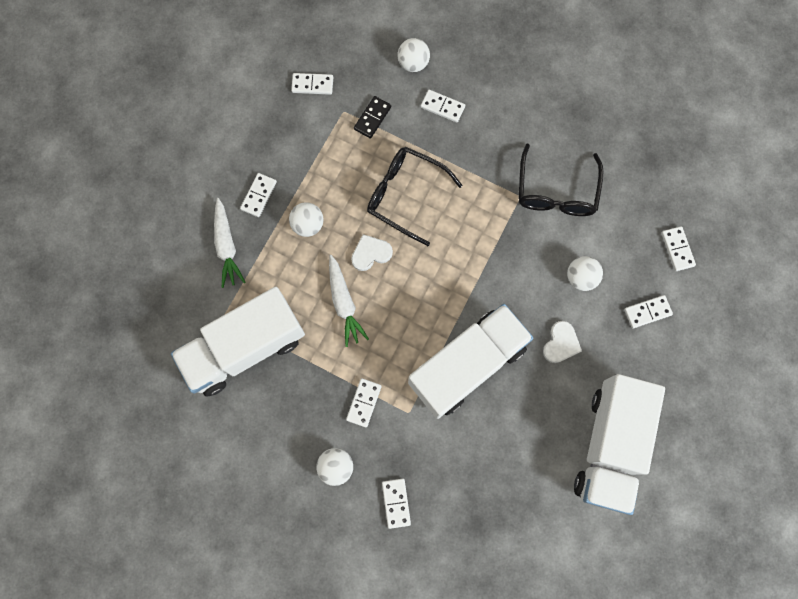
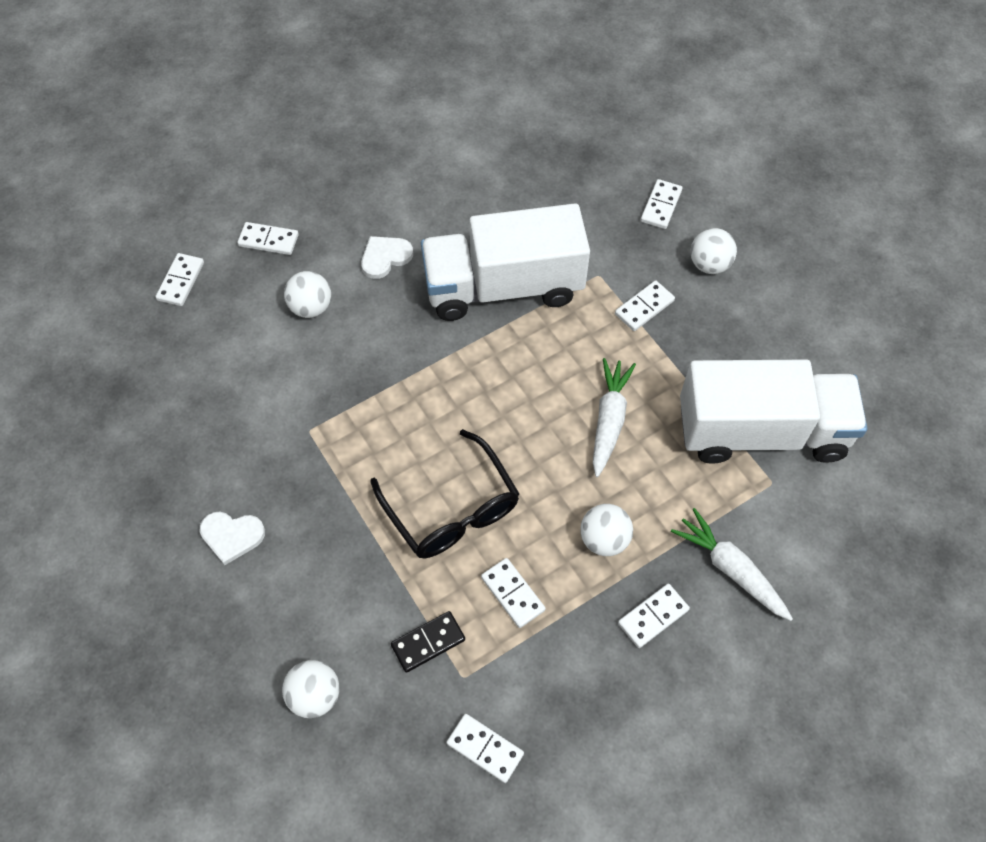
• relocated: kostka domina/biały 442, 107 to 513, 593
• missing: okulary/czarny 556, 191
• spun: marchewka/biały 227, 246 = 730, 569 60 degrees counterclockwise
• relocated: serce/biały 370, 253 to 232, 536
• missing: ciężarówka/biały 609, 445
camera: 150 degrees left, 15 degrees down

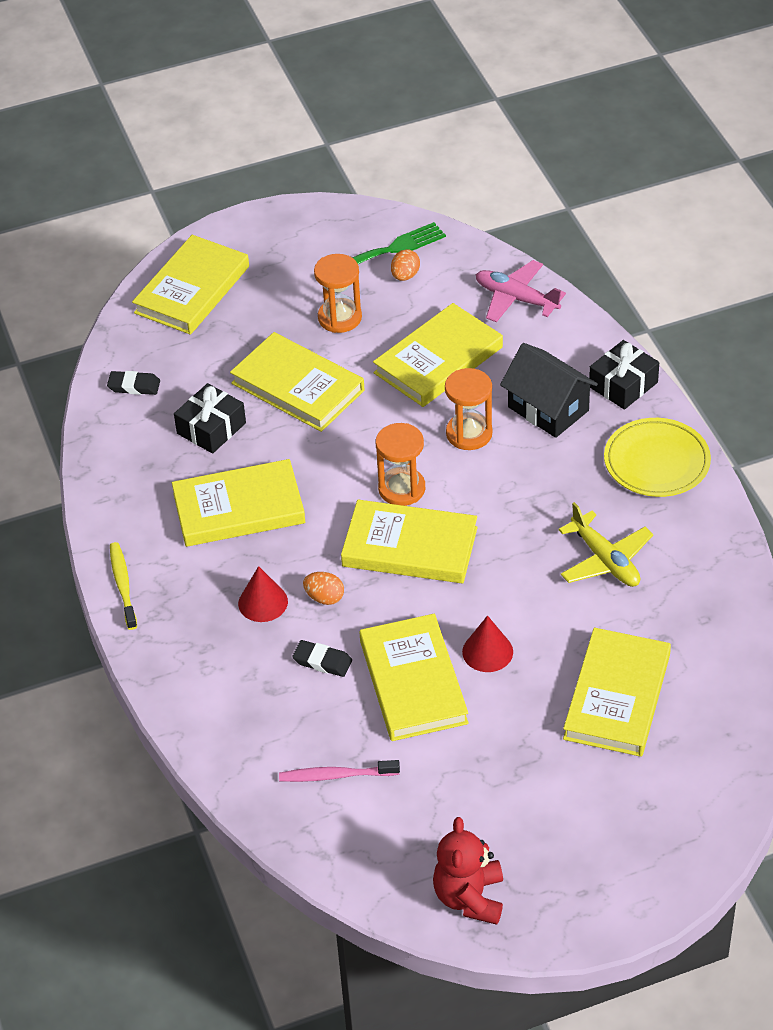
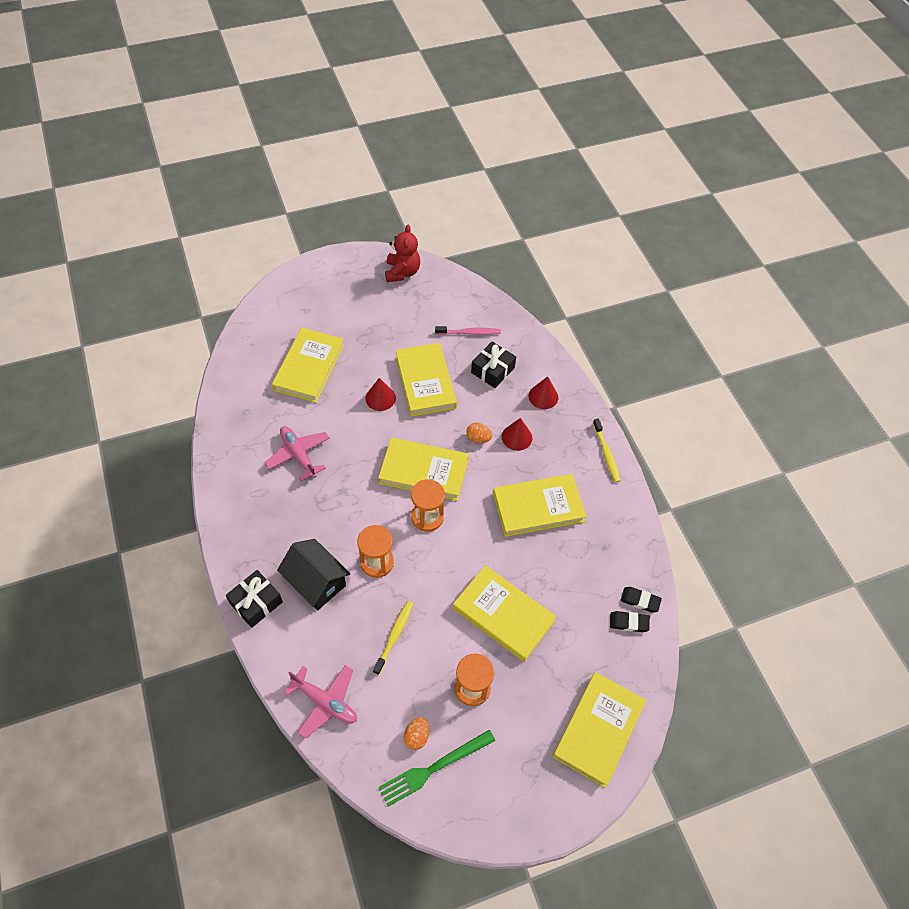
• exchanged: książka/żółty 438, 360 to szczoteczka do zębów/żółty 394, 636
• relocated: prezent/czarny 211, 428 to 492, 370
• missing: talerz/żółty 656, 462
• colour: samolot/żółty 605, 560 to samolot/różowy 298, 455
• relocated: gumka do mazania/czarny 322, 661 to 640, 600
• appeared: stożek/czerwony 543, 396
camera: 175 degrees right, 10 degrees up

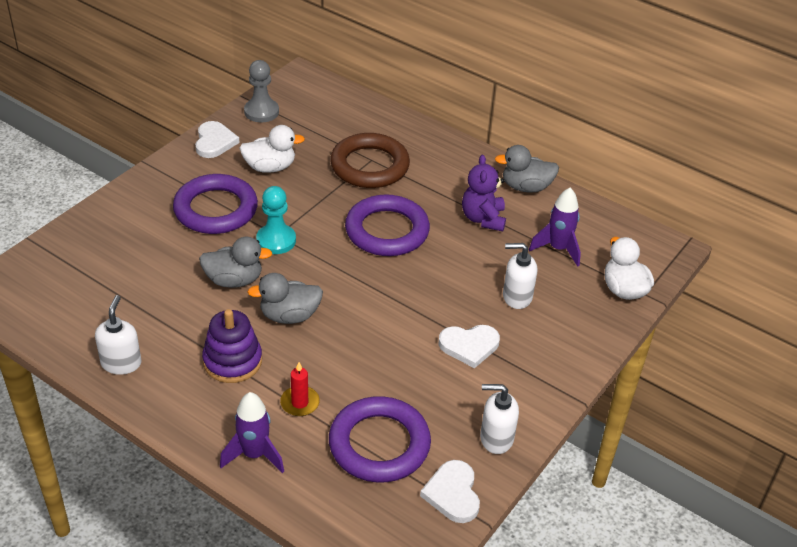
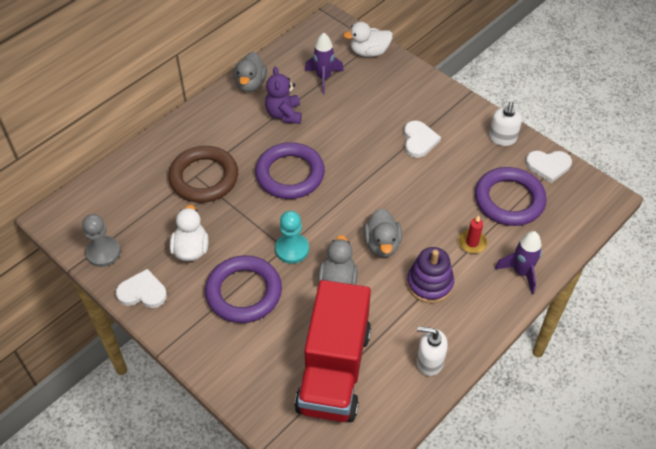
• spun: miś/fioletowy 483, 219 = 284, 114 75 degrees clockwise
• missing: dozownik mydła/biały 516, 297
• appeared: ciężarówka/czerwony 334, 370
camera: 80 degrees left, 10 degrees up

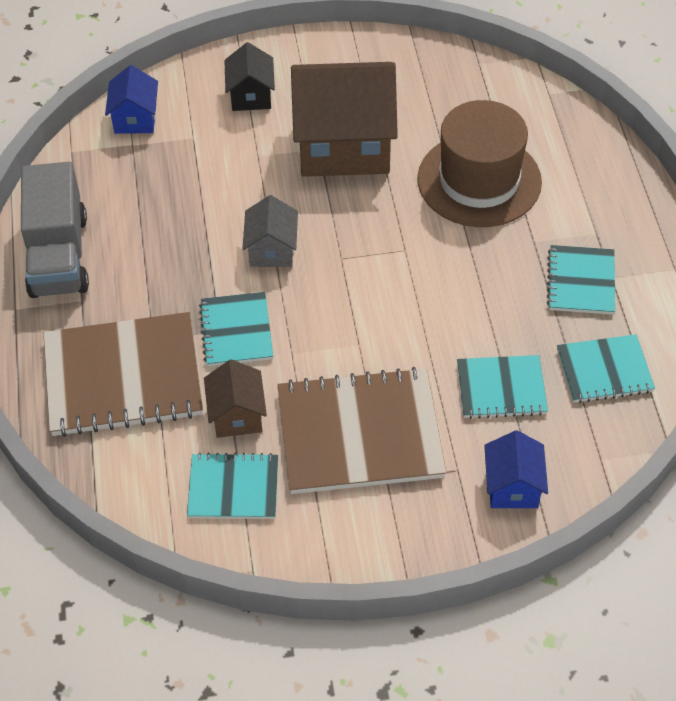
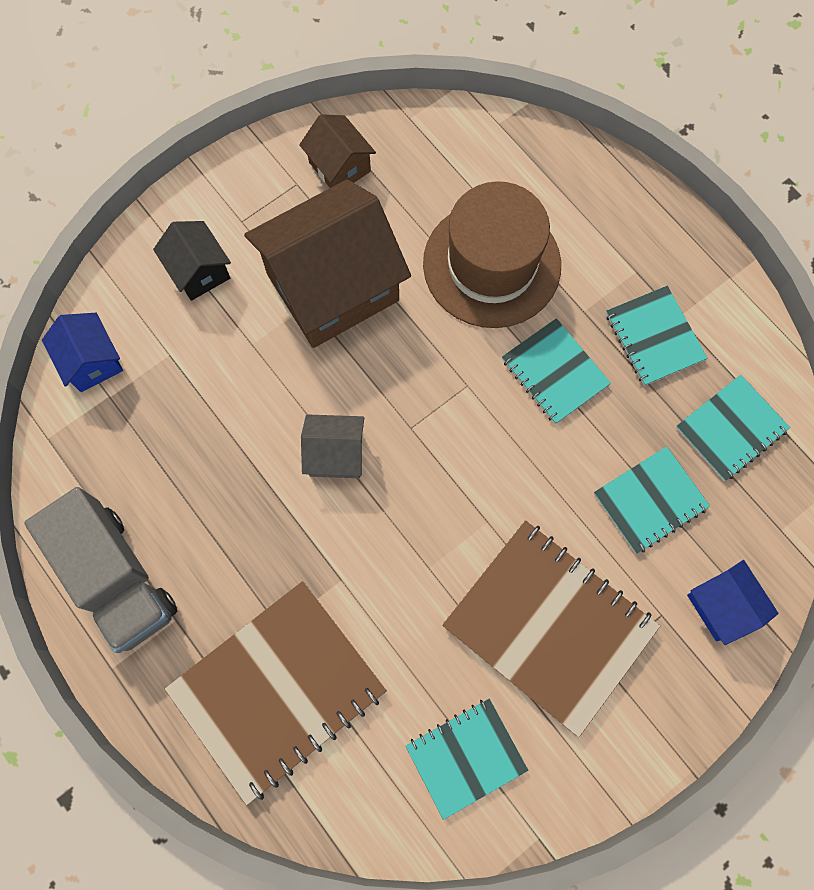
• spun: domek/szary 272, 250 = 336, 454 60 degrees counterclockwise
• relocated: zeszyt/turkusowy 236, 331 to 554, 372
• relocated: domek/brązowy 237, 415 to 339, 167
• spun: zeszyt/brązowy 359, 434 = 549, 626 75 degrees clockwise
camera: 30 degrees left, 20 degrees up

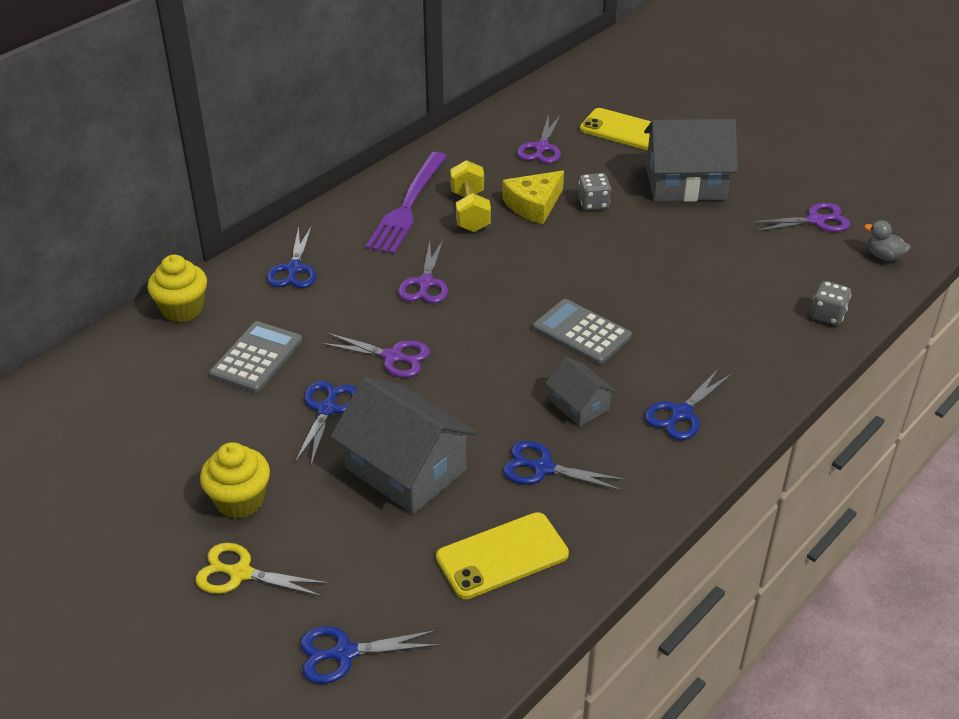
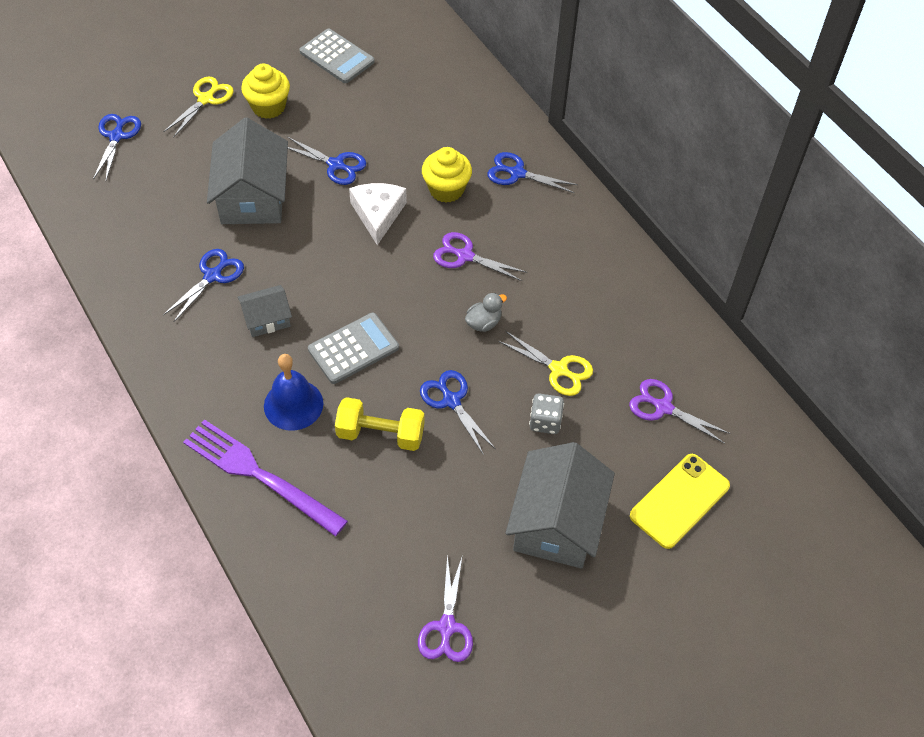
• relocated: widelec/fioletowy 407, 206 to 259, 475
• relocated: hantel/żółty 470, 211 to 380, 434
• exchanged: ser/żółty 534, 205 to nożyczki/żółty 558, 369
• relocated: kaczka/szary 884, 256 to 483, 323
• relocated: muffinka/żółty 182, 309 to 446, 189
• missing: kostka do gry/szary 827, 315
• relocated: kalkulator/szary 257, 358 to 337, 57
• exchanged: nożyczki/fioletowy 392, 357 to ser/biały 378, 214
• relocated: nożyczki/niebieski 681, 413 to 451, 401
• spun: domek/szary 405, 469 = 253, 196 60 degrees counterclockwise
• missing: telefon/żółty 502, 556
• appeared: dzwonek/niebieski 293, 404
camera: 105 degrees right, 15 degrees up

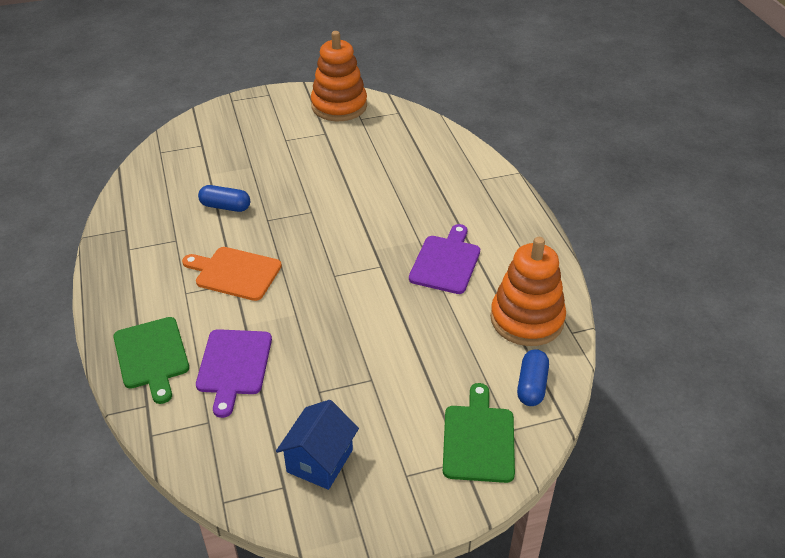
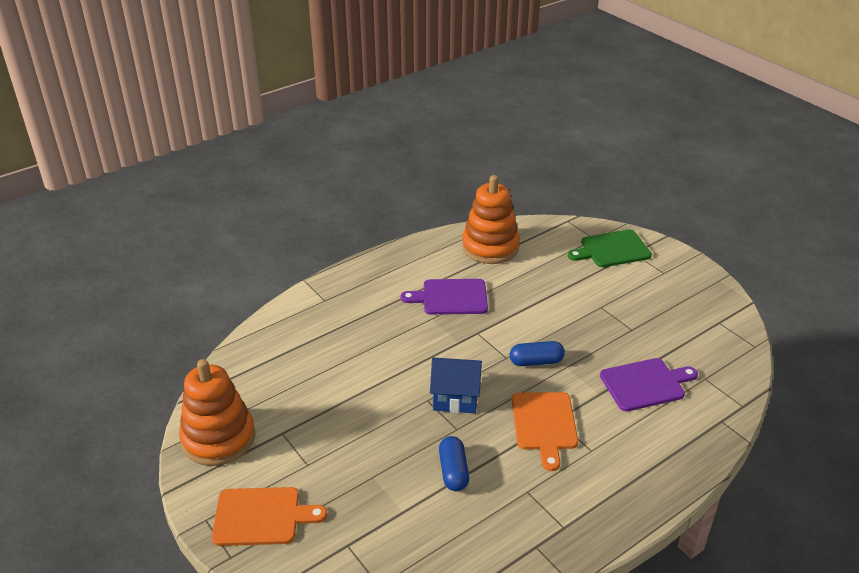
• missing: deska do krojenia/zielony 152, 356
• relocated: kapsułka/niebieski 531, 386 to 536, 361
• relocated: domek/niebieski 320, 461 to 455, 398
• appeared: deska do krojenia/pomarańczowy 261, 517
camera: 110 degrees left, 5 degrees down

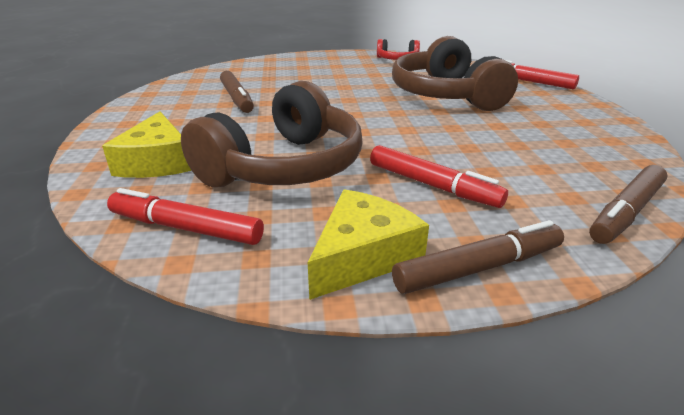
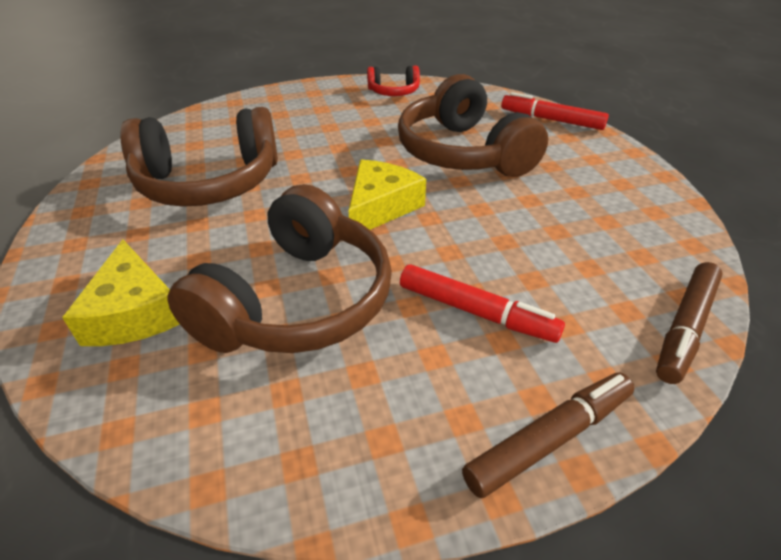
• exchanged: flamaster/brązowy 237, 98 to słuchawki/brązowy 209, 182
• missing: flamaster/czerwony 186, 228
• relocated: ser/żółty 362, 256 to 380, 207
camera: 10 degrees left, 10 degrees up

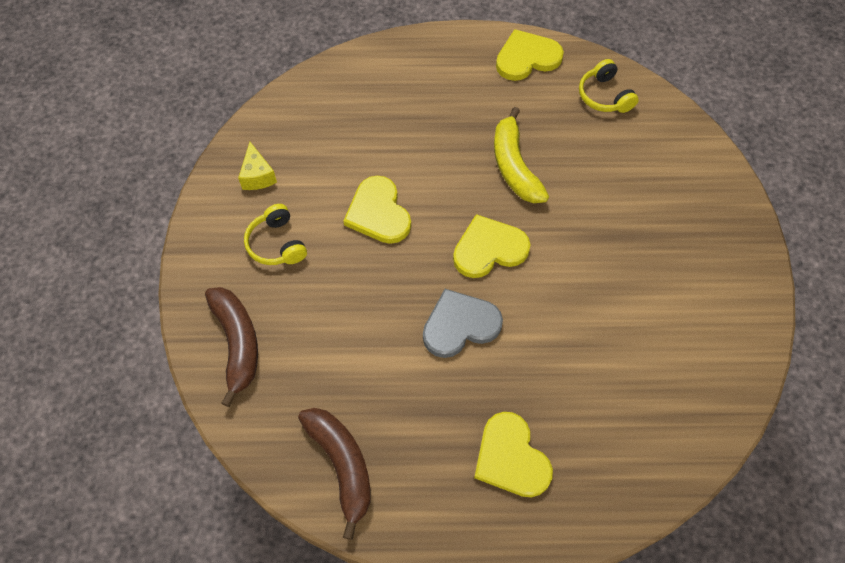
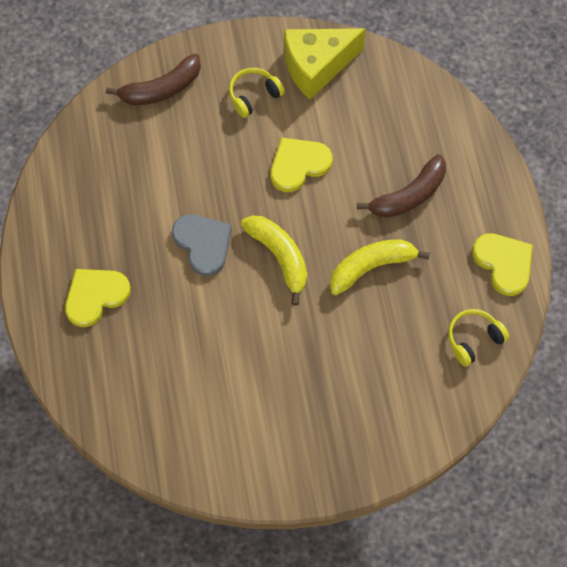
• size: ser/żółty 257, 176 = 316, 67 x2.08
• exchanged: serce/żółty 489, 249 to banan/żółty 279, 256
• relocated: banan/brązowy 342, 465 to 409, 195
camera: 80 degrees right, 5 degrees up

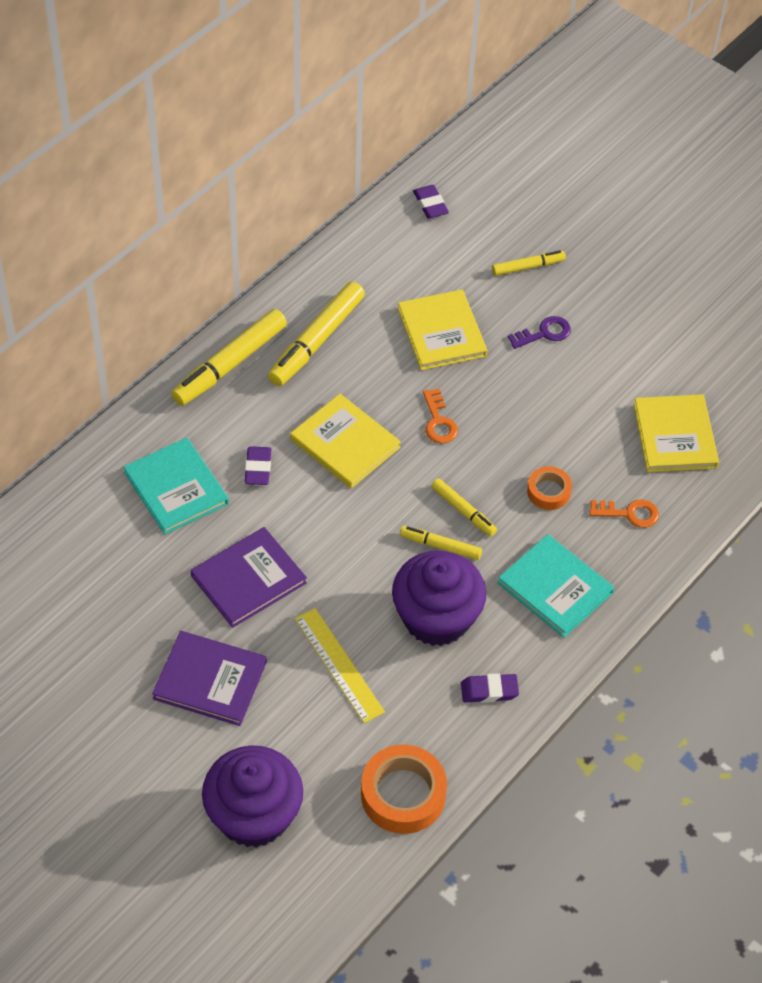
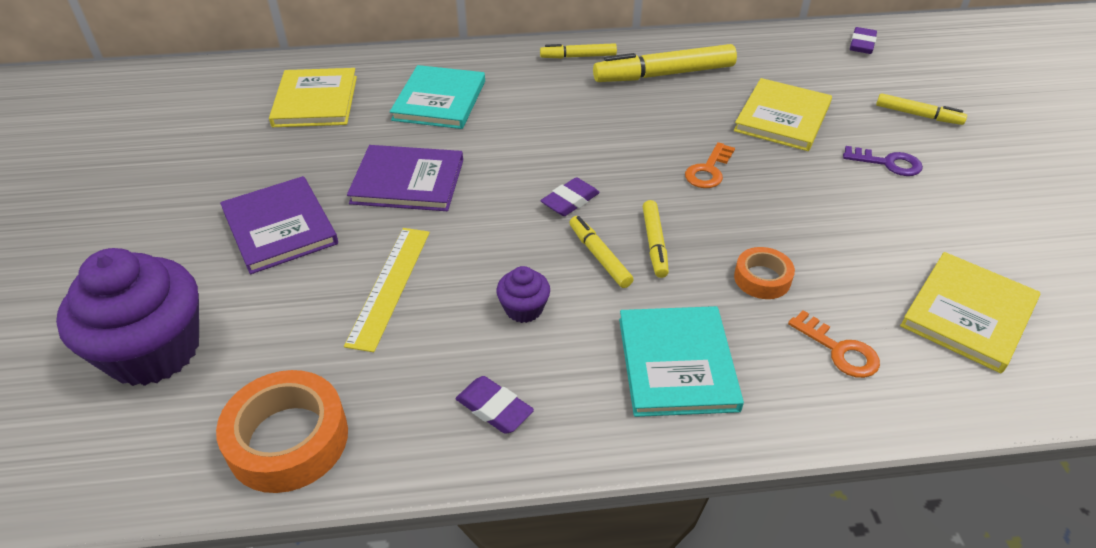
• size: flamaster/żółty 229, 364 = 578, 56 x0.54
• relocated: książka/żółty 345, 443 to 315, 101
• relocated: gumka do mazania/fioletowy 258, 468 to 570, 201
• size: muffinka/fioletowy 436, 618 = 523, 309 x0.45
camera: 45 degrees right, 10 degrees down

